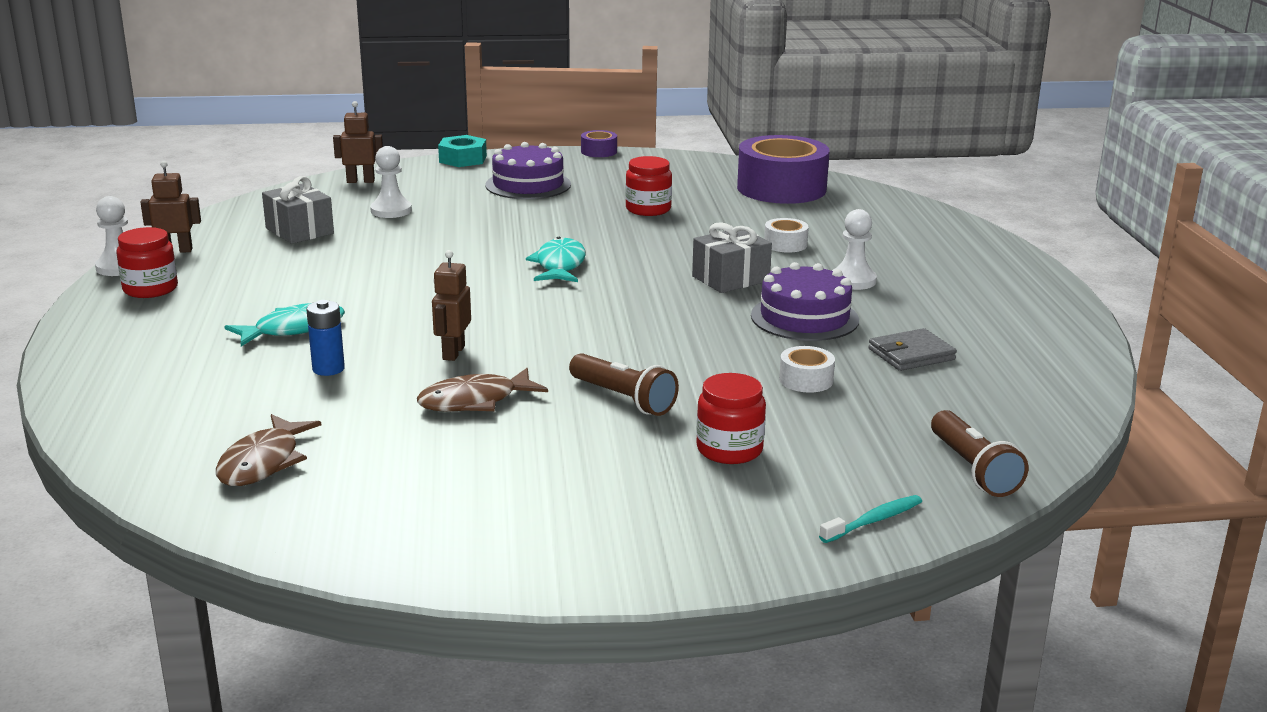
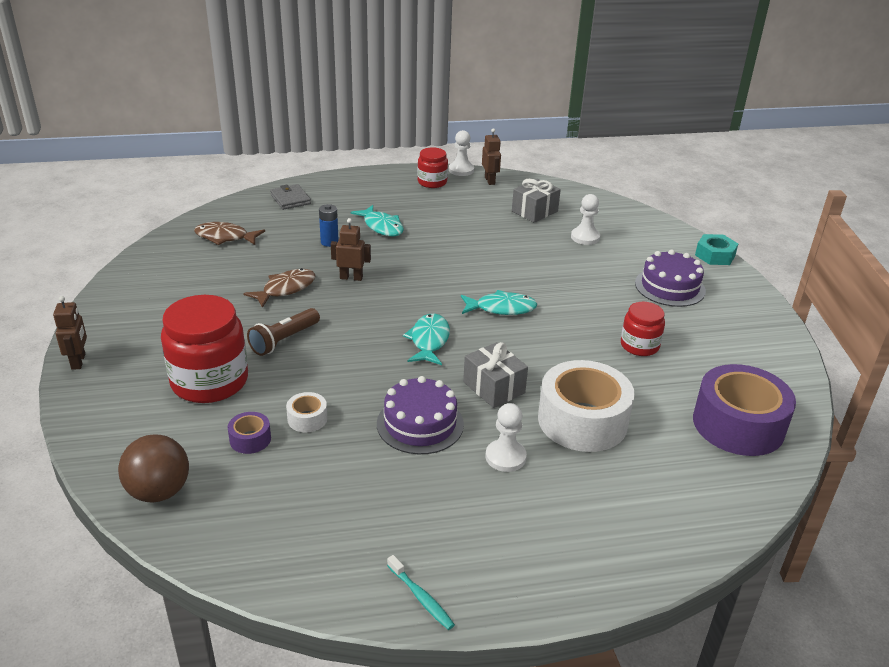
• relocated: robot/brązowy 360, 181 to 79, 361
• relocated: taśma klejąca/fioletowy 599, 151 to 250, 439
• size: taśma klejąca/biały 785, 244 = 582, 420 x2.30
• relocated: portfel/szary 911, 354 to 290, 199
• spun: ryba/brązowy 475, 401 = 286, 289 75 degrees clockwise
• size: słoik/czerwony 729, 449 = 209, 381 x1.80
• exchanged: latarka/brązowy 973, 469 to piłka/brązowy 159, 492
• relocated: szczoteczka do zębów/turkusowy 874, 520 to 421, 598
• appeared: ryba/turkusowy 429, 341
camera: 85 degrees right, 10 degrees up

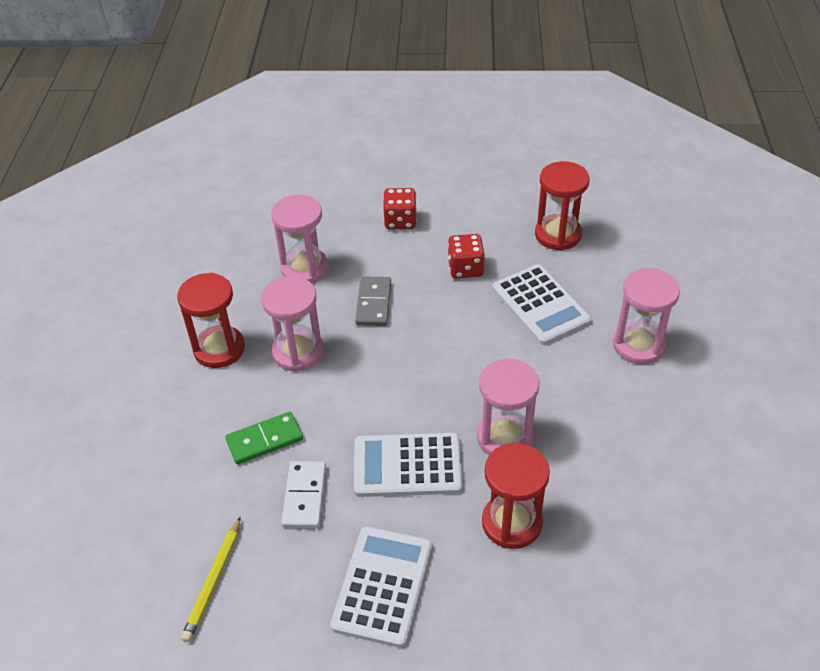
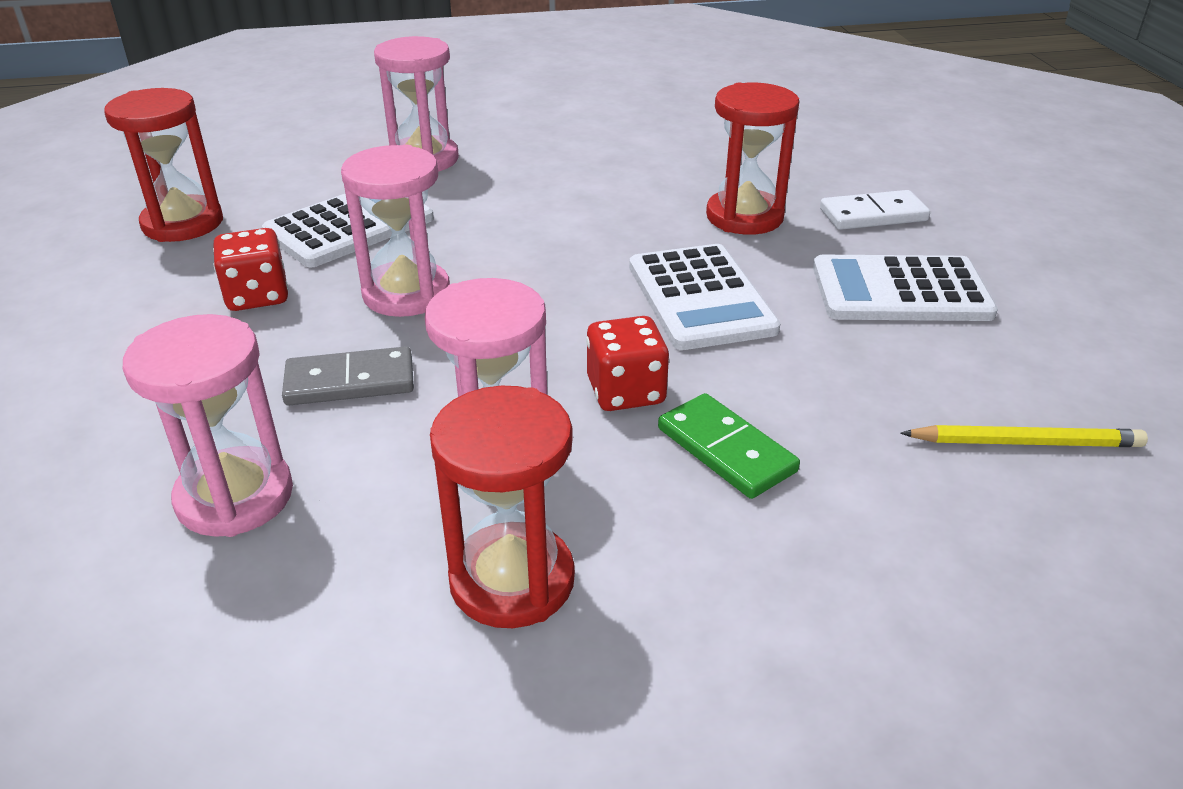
• relocated: kostka do gry/czerwony 400, 221 to 626, 391
• relocated: klepsydra/różowy 505, 437 to 406, 294
• relocated: kostka domina/biały 305, 496 to 873, 215
camera: 105 degrees left, 10 degrees down

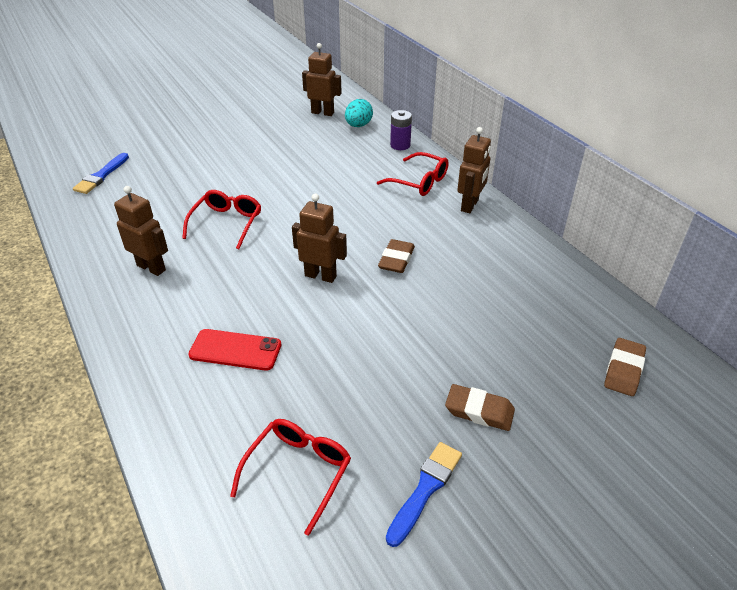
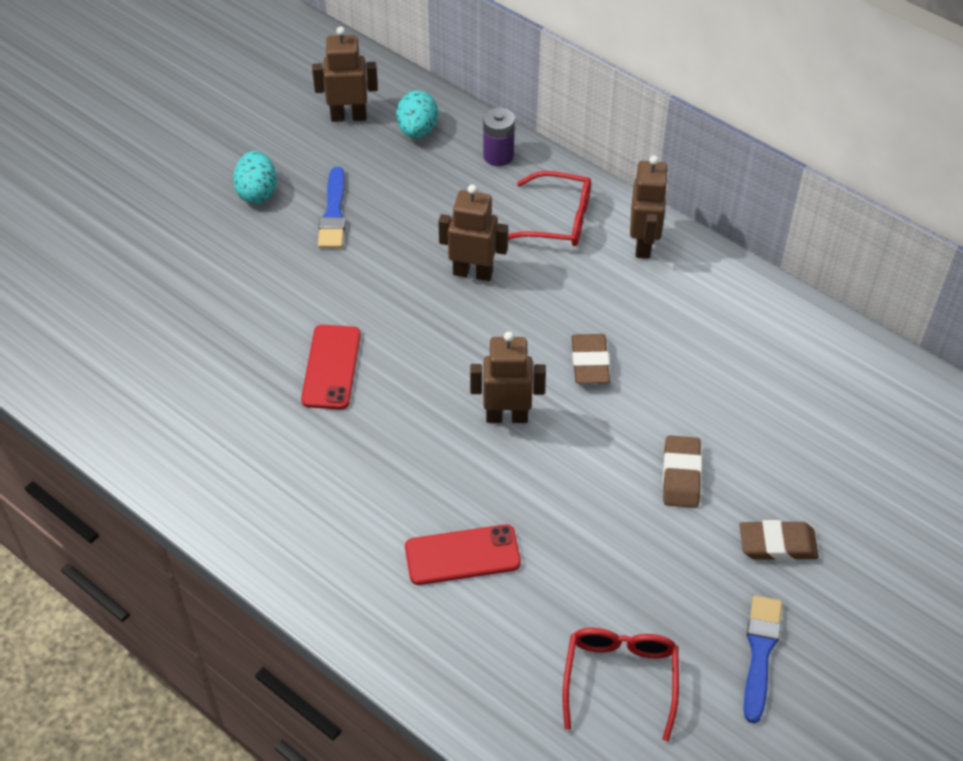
• relocated: pędzel/niebieski 101, 176 to 333, 213
• relocated: robot/brązowy 151, 267 to 473, 272
• exchanged: okulary/czerwony 227, 223 to telefon/czerwony 331, 367
• relocated: gumka do mazania/brązowy 623, 370 to 681, 475
• appeared: jajko/turkusowy 257, 192
camera: 20 degrees left, 10 degrees up

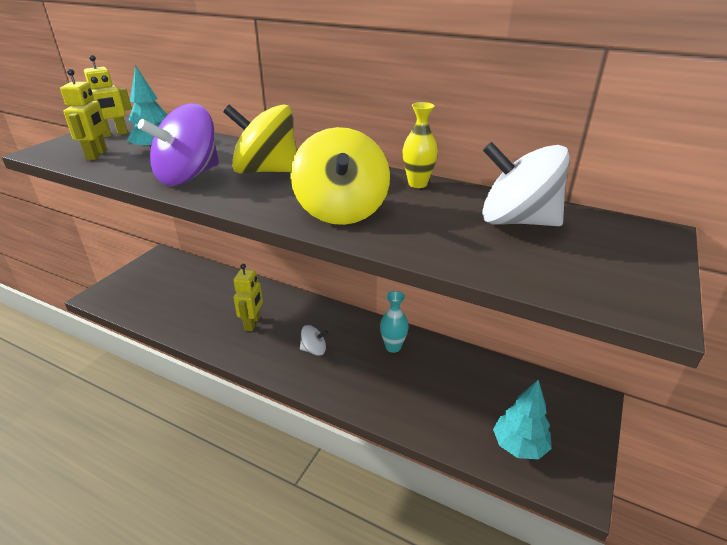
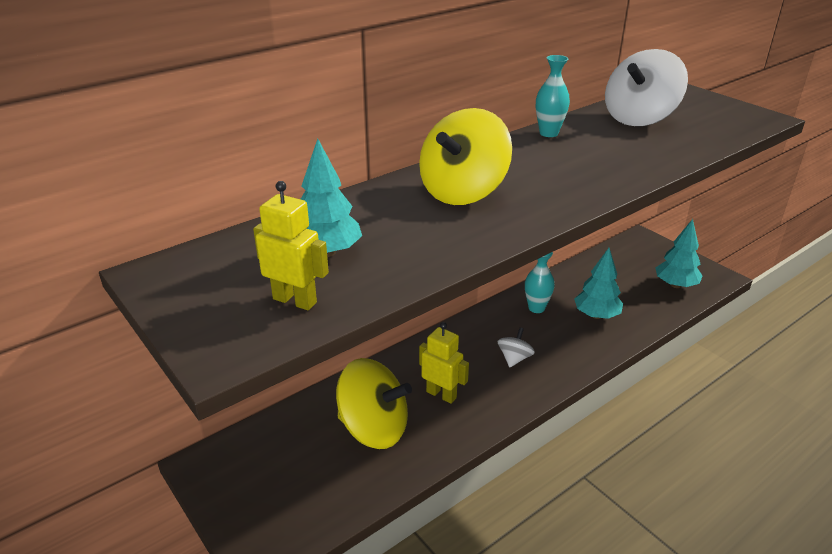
• missing: robot/żółty 114, 134
• colour: wazon/żółty 417, 184 to wazon/turkusowy 548, 133
• missing: bączek/fioletowy 188, 176
• relocated: bączek/żółty 341, 210 to 373, 428
• appeared: drzewko/turkusowy 596, 315
camera: 65 degrees left, 0 degrees up

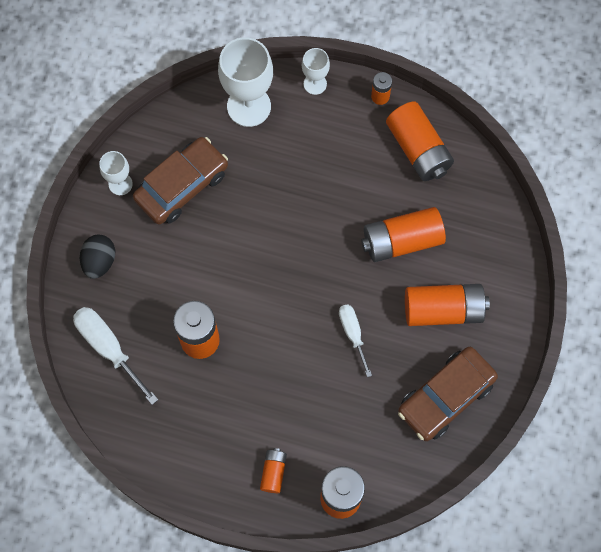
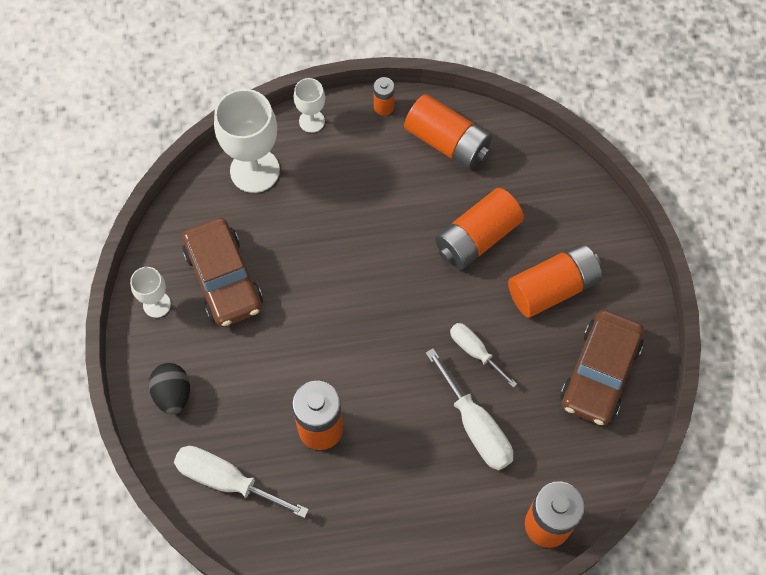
• spun: samochód/brązowy 182, 186 = 224, 279 135 degrees clockwise
• missing: bateria/pomarańczowy 273, 472
• appeared: śrubokręt/biały 476, 426
camera: 25 degrees left, 5 degrees down

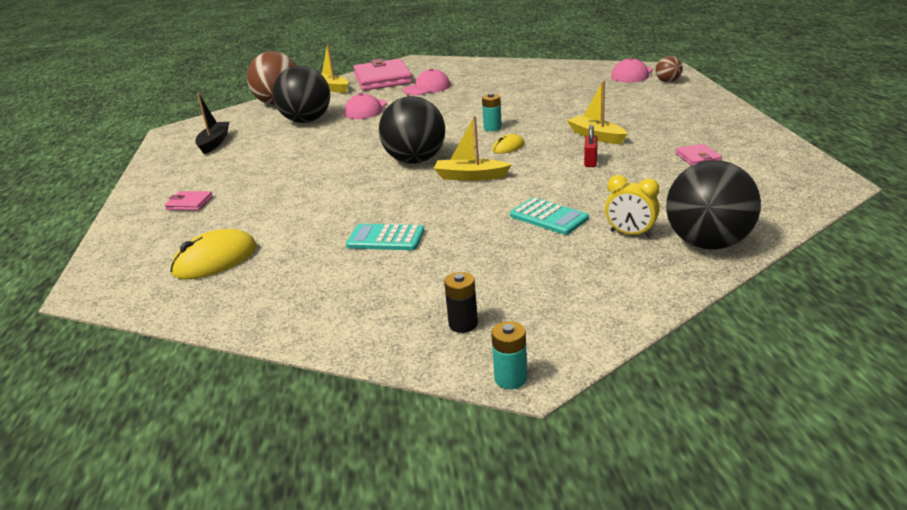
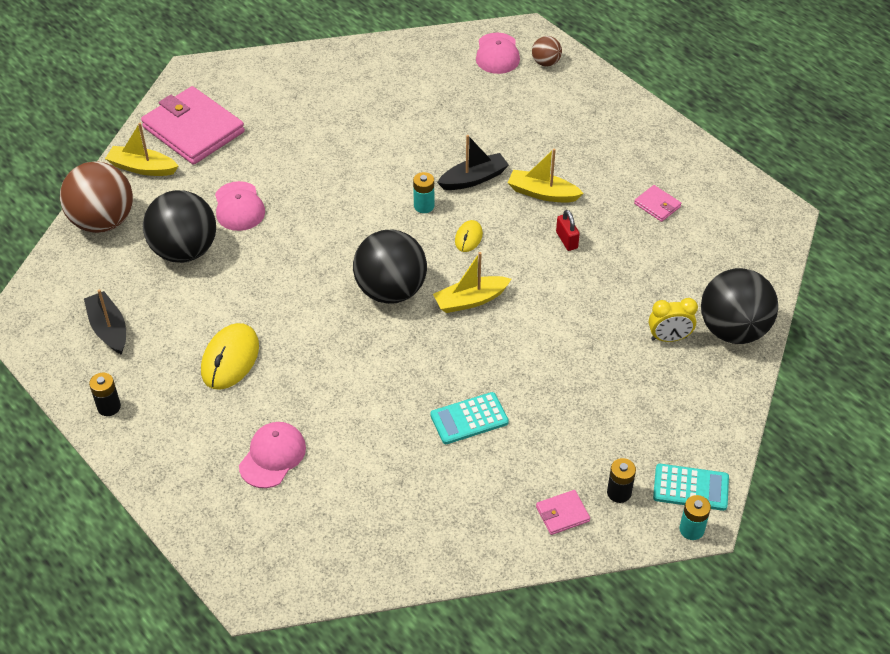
• relocated: czapka/różowy 427, 88 to 272, 456
• relocated: portfel/różowy 189, 203 to 562, 514
• relocated: kalkulator/turkusowy 548, 217 to 690, 488
• relocated: myszka/żółty 215, 260 to 230, 359
• appeared: łódka/czarny 473, 179
• appeared: bateria/czarny 109, 407
camera: 35 degrees left, 20 degrees up

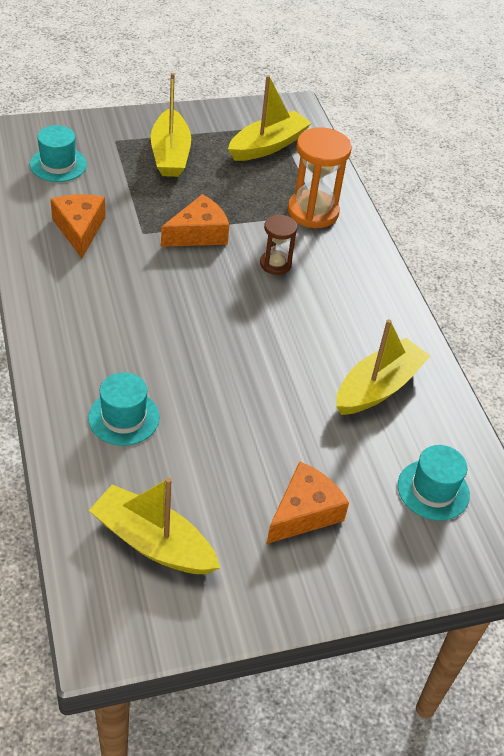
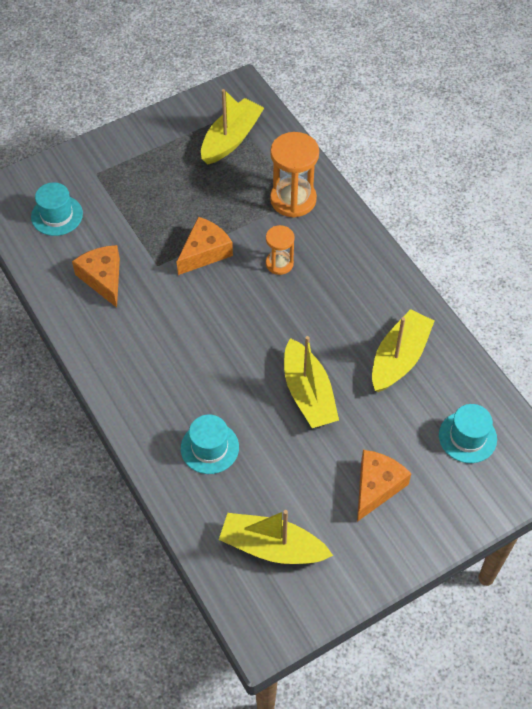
• relocated: łódka/żółty 170, 154 to 308, 393
• colour: klepsydra/brązowy 275, 264 to klepsydra/pomarańczowy 279, 263
camera: 10 degrees left, 10 degrees up

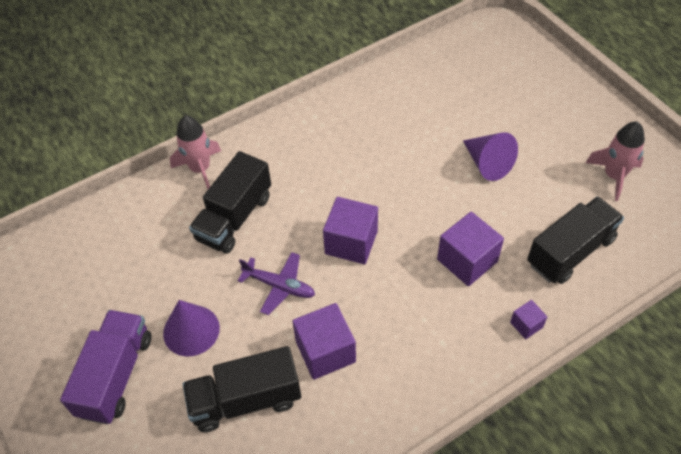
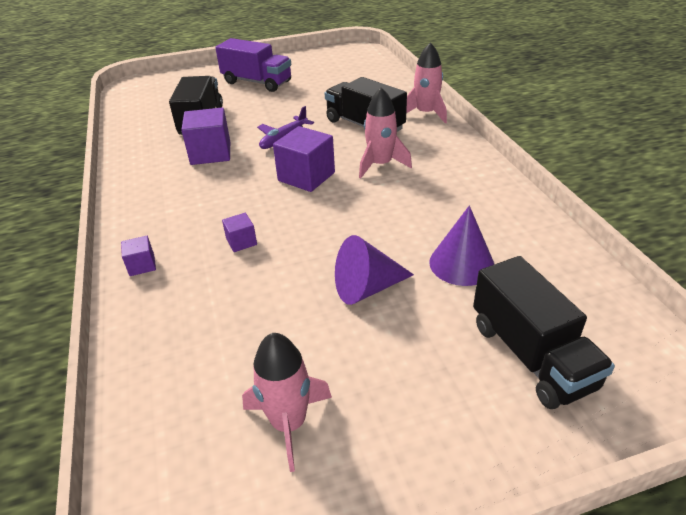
• relocated: ciężarówka/czarny 570, 251 to 531, 355
• size: sześcian/fioletowy 467, 260 = 241, 242 x0.51
• relocated: stożek/fioletowy 191, 330 to 461, 263
• appeared: rakieta/różowy 380, 165
camera: 105 degrees right, 15 degrees down

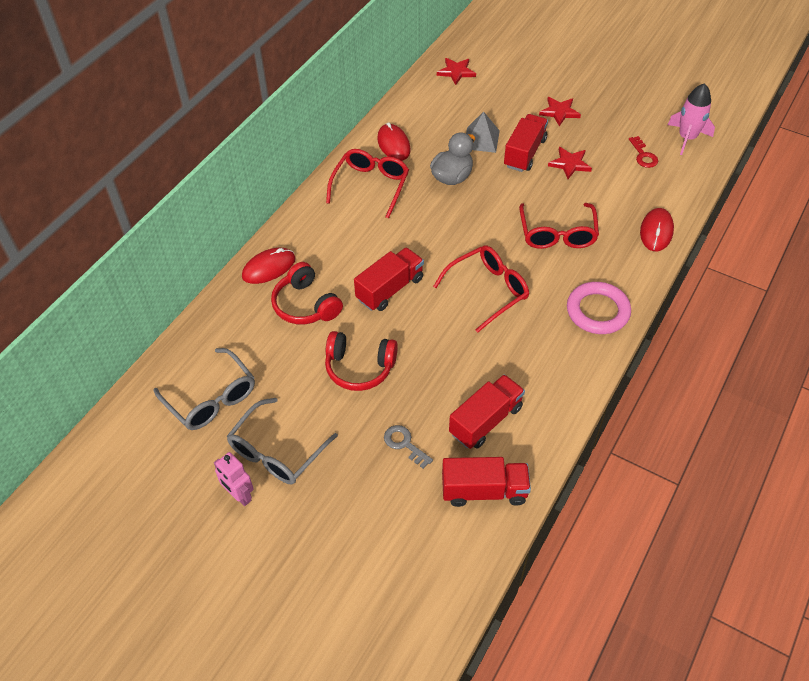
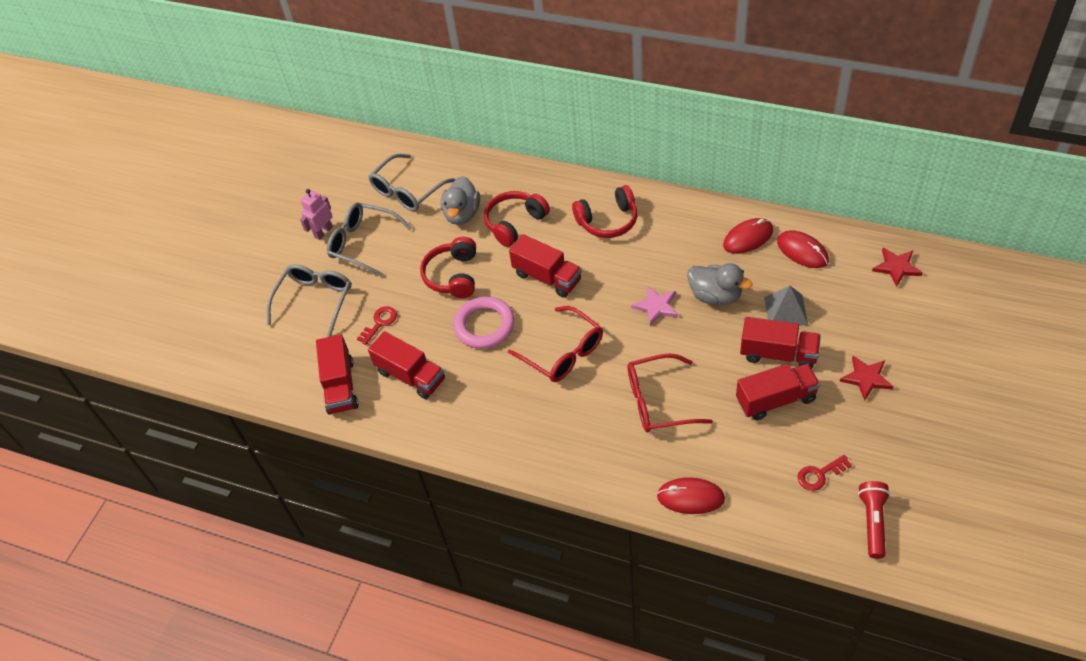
• exchanged: rakieta/różowy 687, 138 to latarka/czerwony 873, 522
• exchanged: gwiazda/czerwony 570, 164 to ciężarówka/czerwony 776, 400
• missing: okulary/czerwony 370, 186
• relocated: myszka/czerwony 269, 268 to 802, 251
• relocated: pierścień/różowy 597, 311 to 484, 325
• colour: klucz/szary 404, 444 to klucz/czerwony 380, 323
• appeared: kaczka/szary 462, 214
• appeared: słuchawki/czerwony 608, 221
• appeared: okulary/szary 314, 301
• appeared: gwiazda/różowy 656, 306
camera: 85 degrees right, 0 degrees up

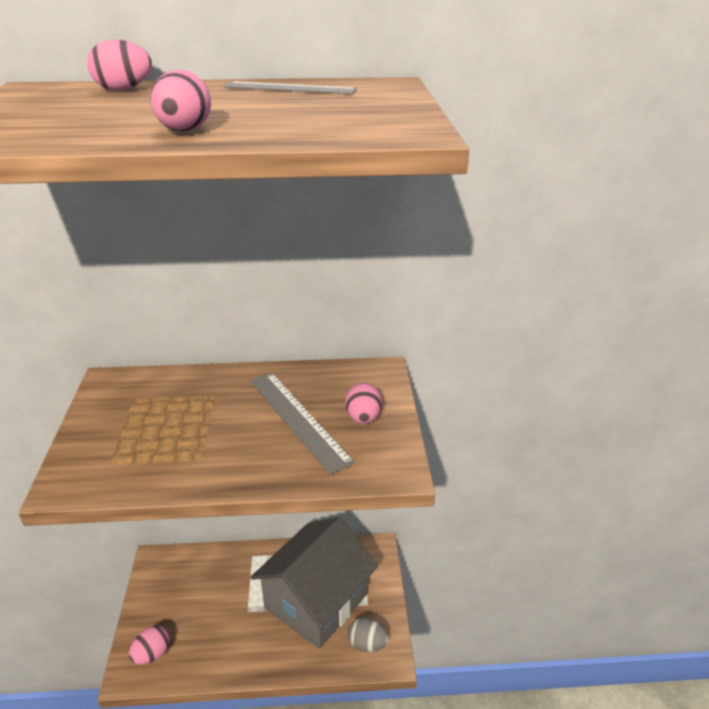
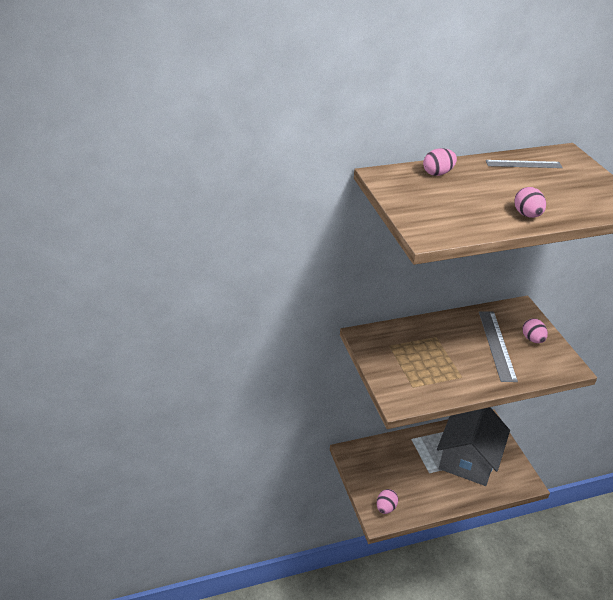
• spun: linijka/szary 298, 419 = 496, 345 45 degrees clockwise
• missing: jajko/szary 367, 644
camera: 15 degrees left, 5 degrees up

